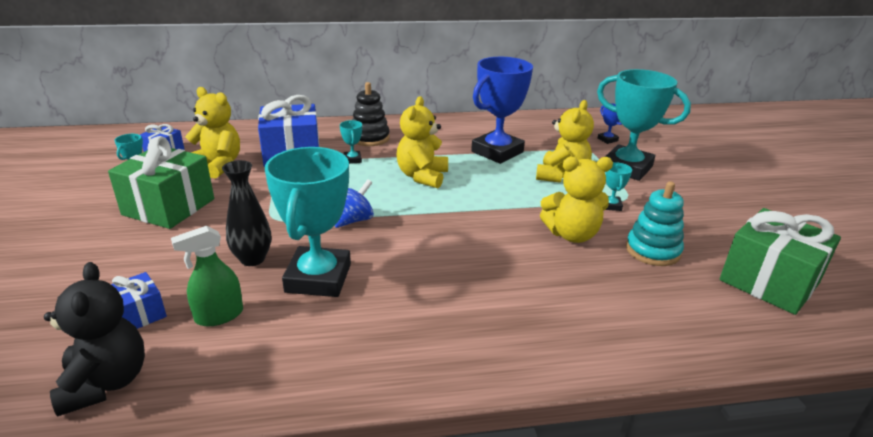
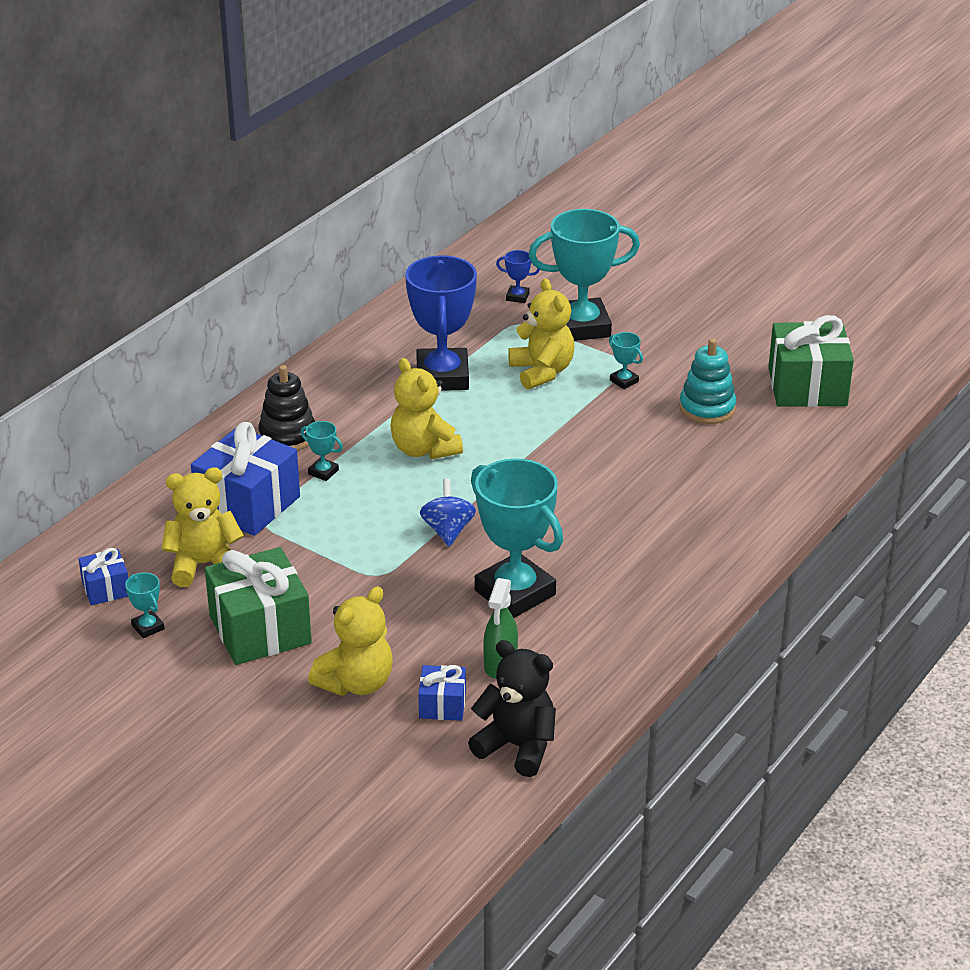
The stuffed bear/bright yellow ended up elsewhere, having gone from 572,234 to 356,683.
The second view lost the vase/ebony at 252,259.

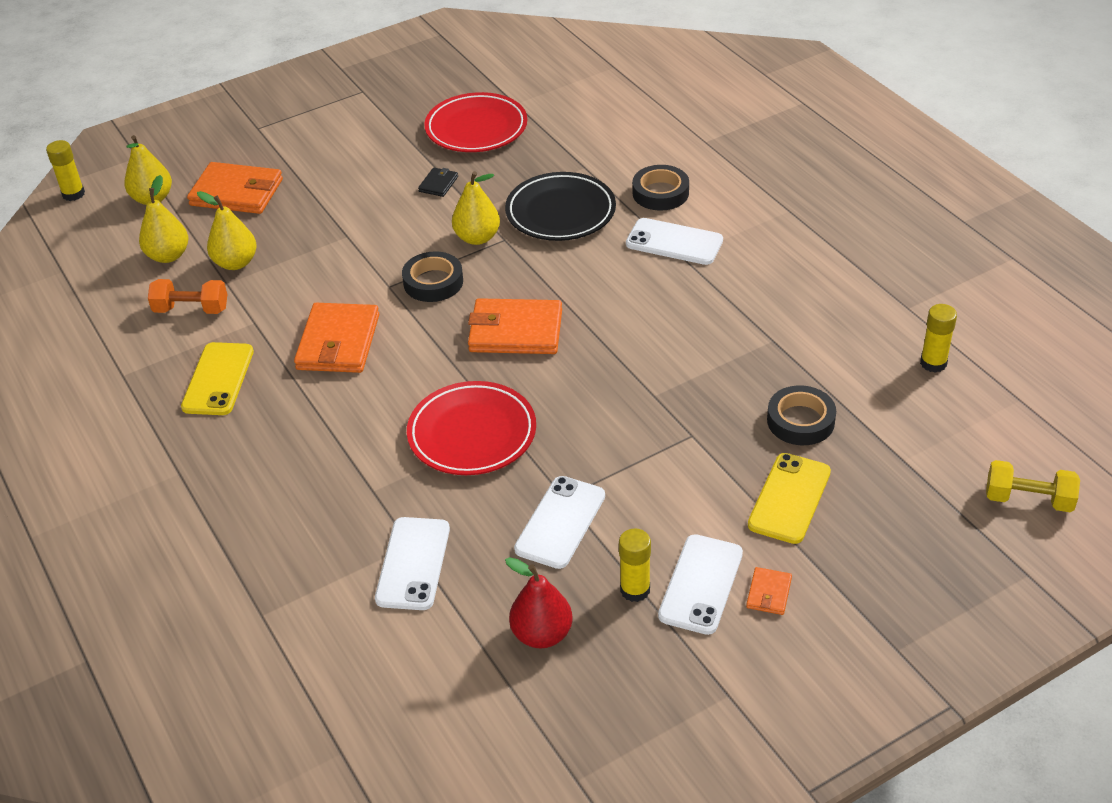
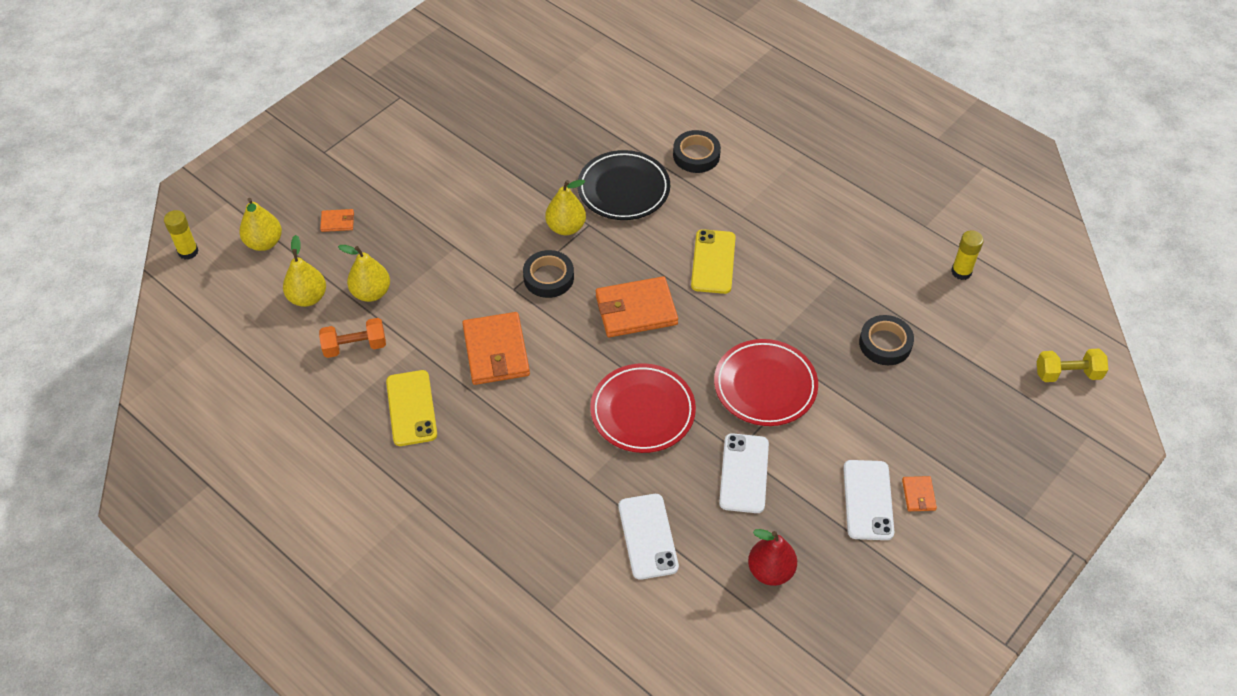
The flat dish/crimson ended up elsewhere, having gone from 476,128 to 765,386.
The size of the billfold/orange-coloured at 237,192 changed by a factor of 0.46.
The second view lost the billfold/ebony at 438,184.
The second view lost the phone/snow-white at 674,242.
The phone/bright yellow ended up elsewhere, having gone from 789,498 to 713,262.
The second view lost the glue stick/bright yellow at 635,590.

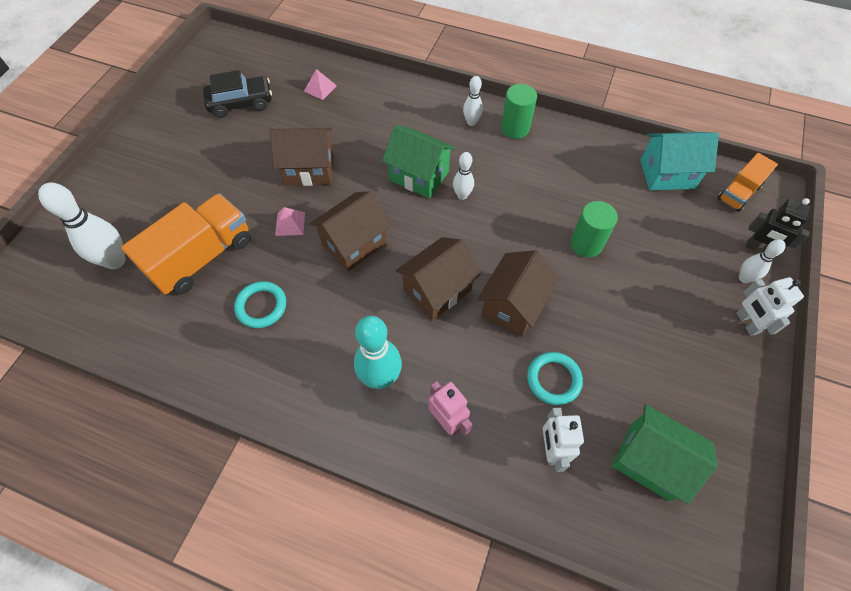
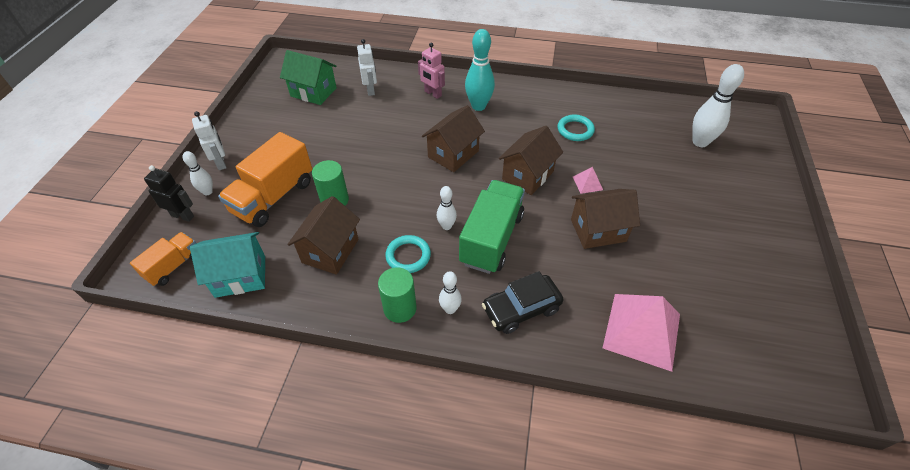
The size of the solid pyramid/rose-pink at 320,88 changed by a factor of 2.27.
The automobile/ebony ended up elsewhere, having gone from 241,103 to 521,309.
Where the house/leaf-green stood at 419,176, the truck/leaf-green came to stand at 491,239.
The truck/orange-coloured ended up elsewhere, having gone from 202,257 to 273,197.
The house/brown ended up elsewhere, having gone from 513,306 to 330,251.
The torus/teal ended up elsewhere, having gone from 553,379 to 408,256.

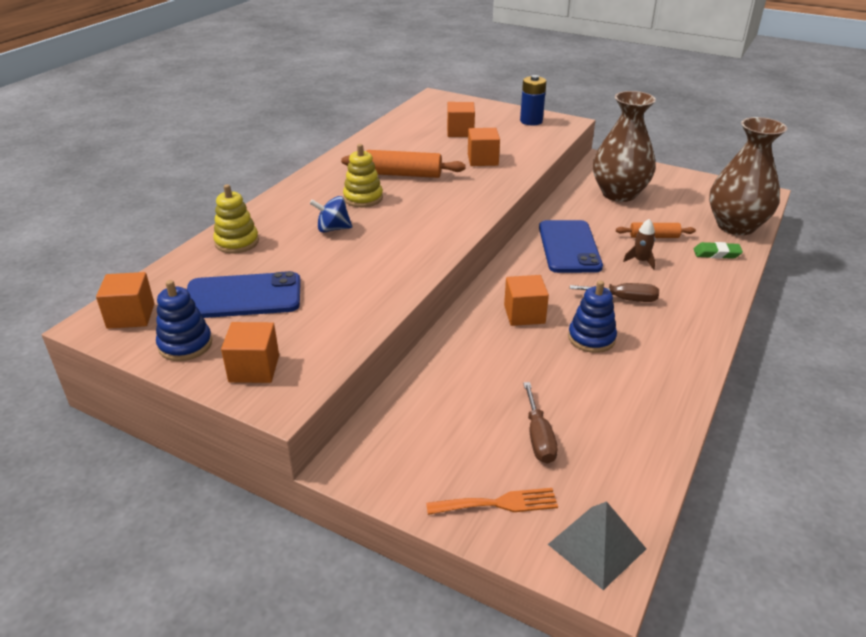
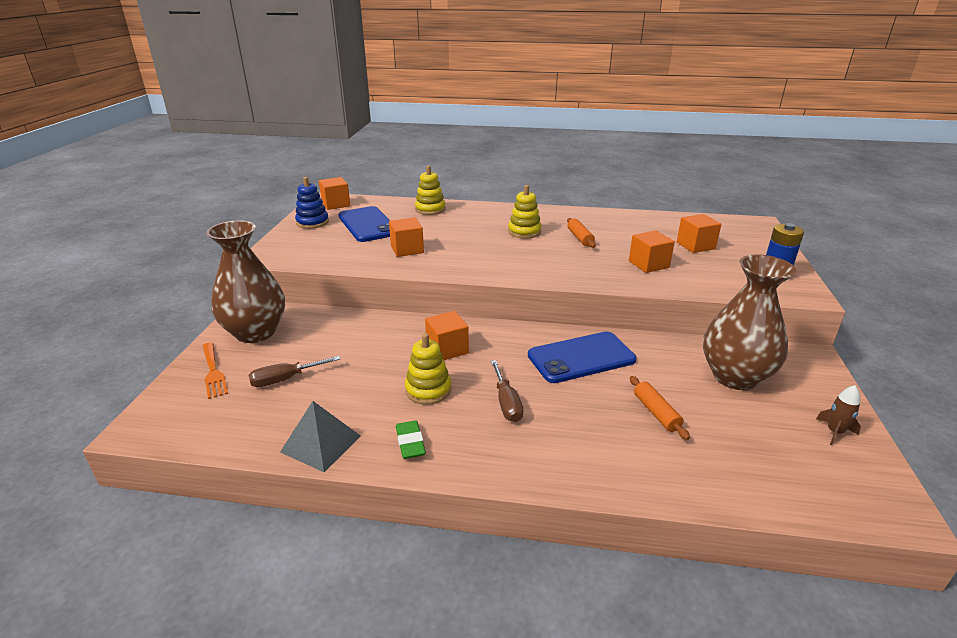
The vase/brown ended up elsewhere, having gone from 736,226 to 255,332.
The size of the dough roller/orange-coloured at 403,174 changed by a factor of 0.61.
The second view lost the whirligig/cobalt at 333,229.
The spaceship/brown ended up elsewhere, having gone from 640,261 to 834,432.
The gum eraser/leaf-green ended up elsewhere, having gone from 716,254 to 410,443.
What was the ring stacker/cobalt at 591,338 turned into the ring stacker/bright yellow at 428,390.
The block/orange-coloured ended up elsewhere, having gone from 254,368 to 407,249.
The solid pyramid/gray ended up elsewhere, having gone from 596,546 to 321,443.

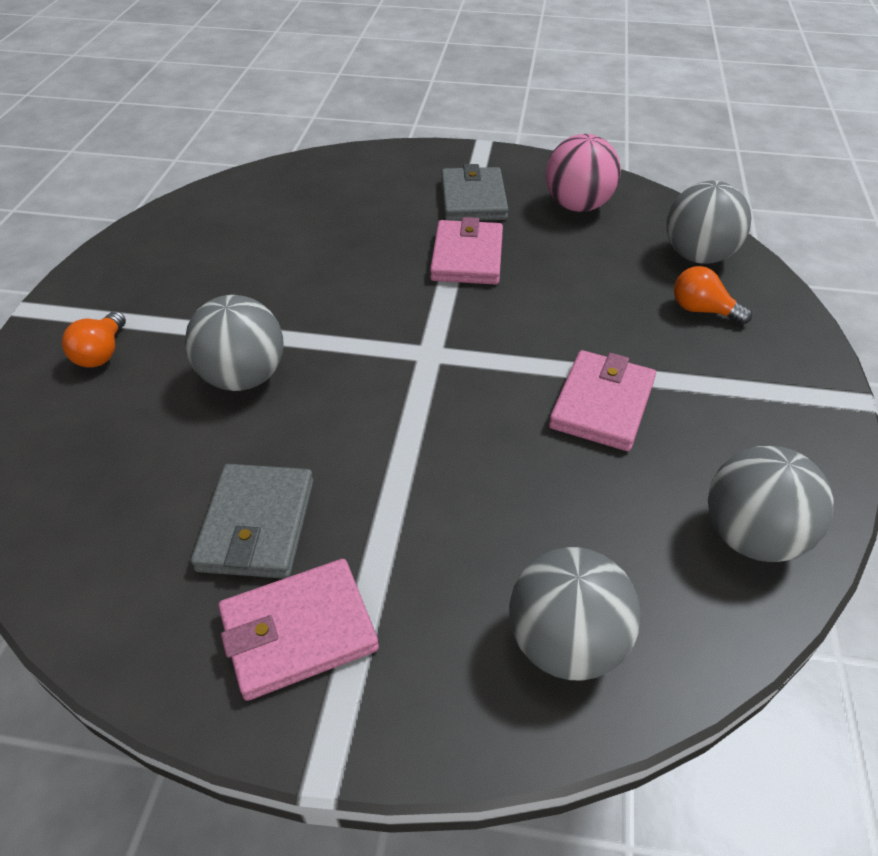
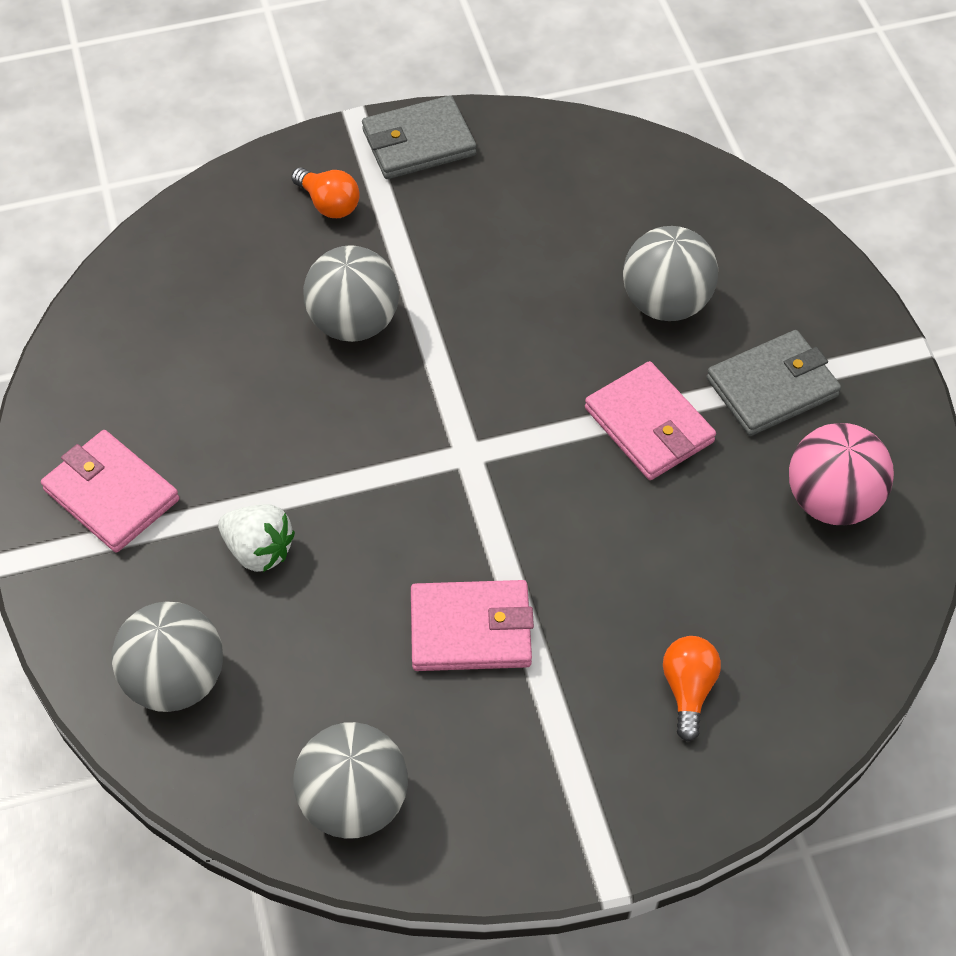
The sphere/gray ended up elsewhere, having gone from 698,256 to 665,303.
The billfold/rose-pink at 467,257 ended up facing another way, 75 degrees clockwise from before.
The bulb/orange-coloured at 101,353 ended up facing another way, 120 degrees counterclockwise from before.
The billfold/gray ended up elsewhere, having gone from 257,525 to 418,143.
The second view gained the toy strawberry/snow-white at 259,550.

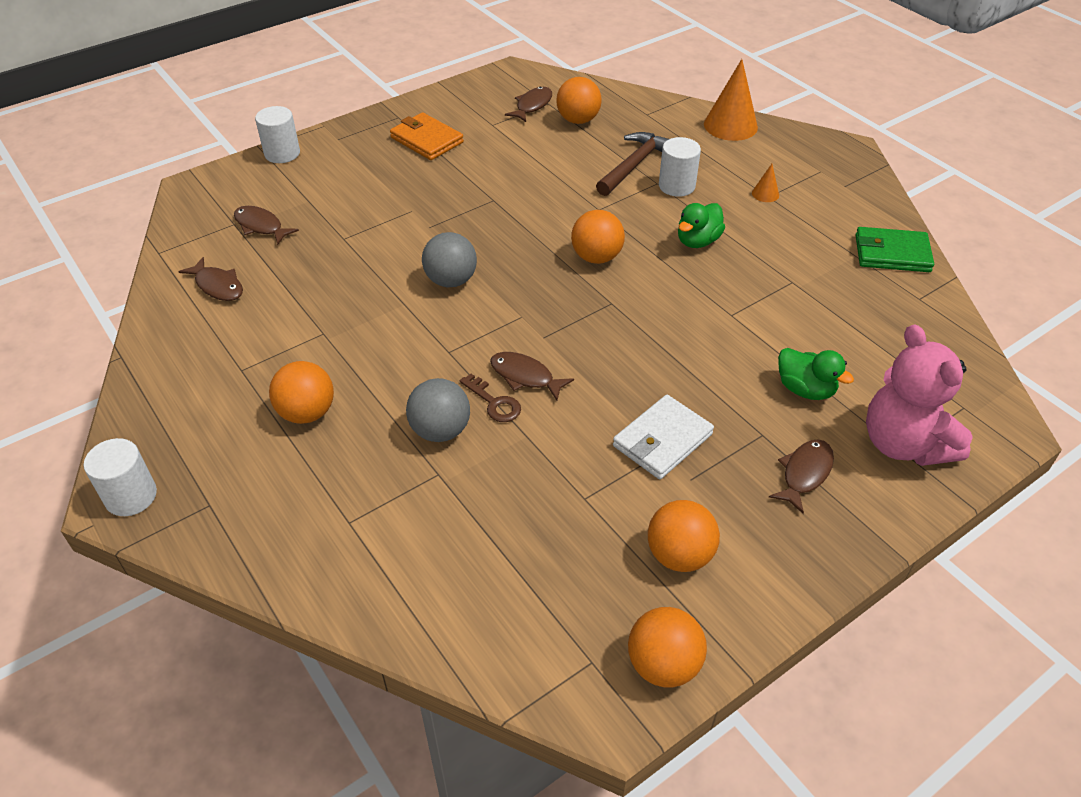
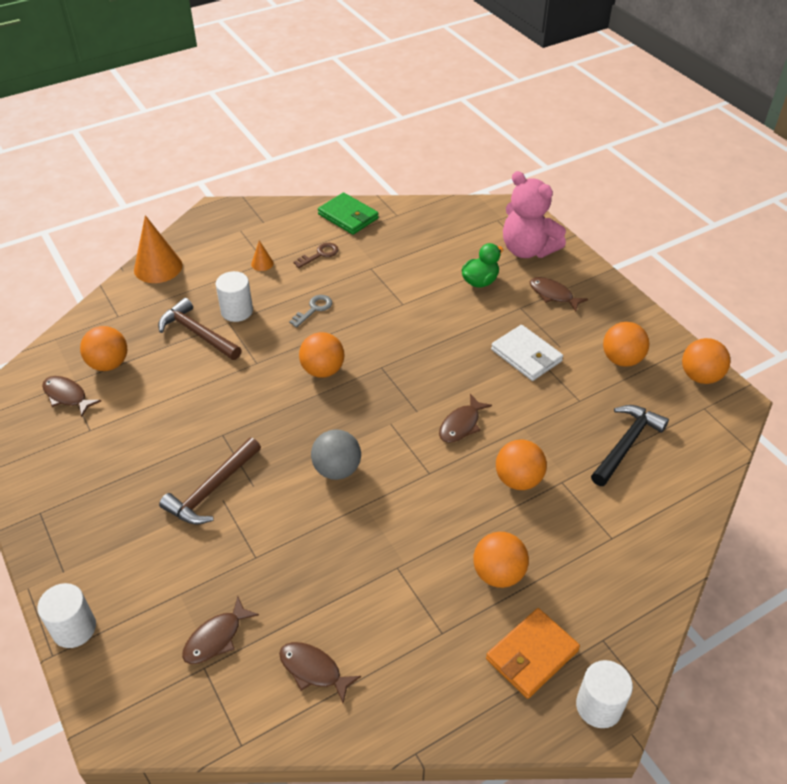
The billfold/orange-coloured ended up elsewhere, having gone from 427,140 to 531,655.
Where the duck/leaf-green stood at 697,241, the door key/gray came to stand at 314,309.
The billfold/leaf-green at 892,253 ended up facing another way, 60 degrees counterclockwise from before.
The fish figure/brown at 218,286 ended up facing another way, 105 degrees counterclockwise from before.
The stuffed bear/rose-pink at 903,444 ended up facing another way, 60 degrees clockwise from before.
The door key/brown ended up elsewhere, having gone from 494,402 to 320,254.
What was the sphere/gray at 440,430 turned into the sphere/orange-coloured at 518,480.
The second view gained the carpenter's hammer/ebony at 626,444.
The second view gained the carpenter's hammer/brown at 212,490.

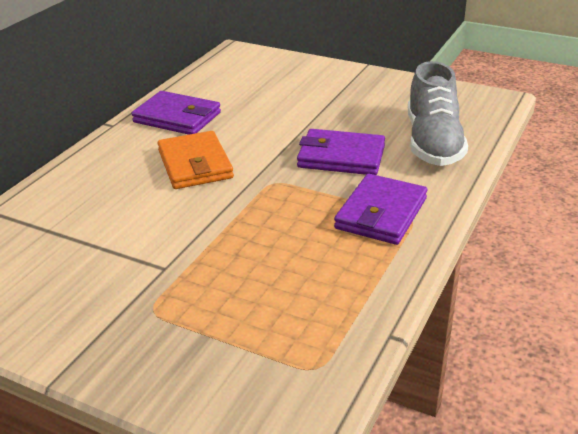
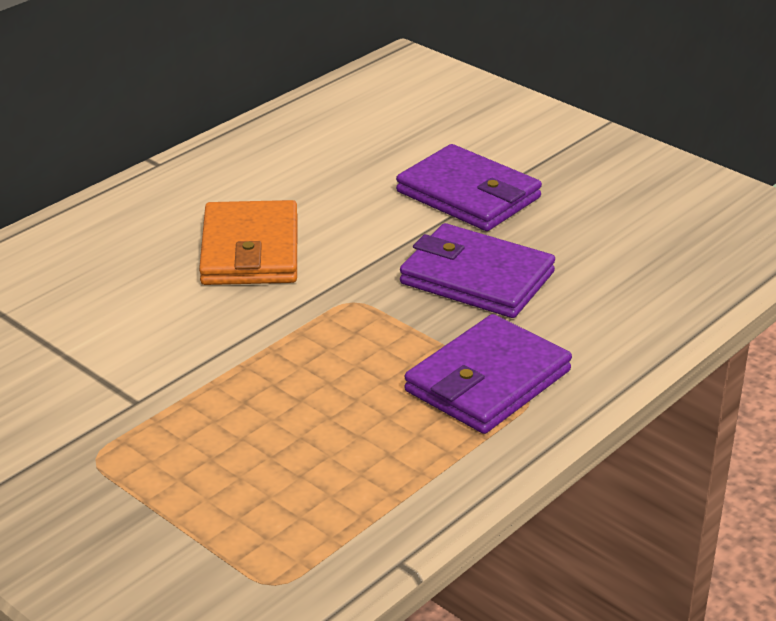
The second view lost the sneaker/gray at 433,143.
The billfold/royal purple ended up elsewhere, having gone from 177,117 to 468,195.

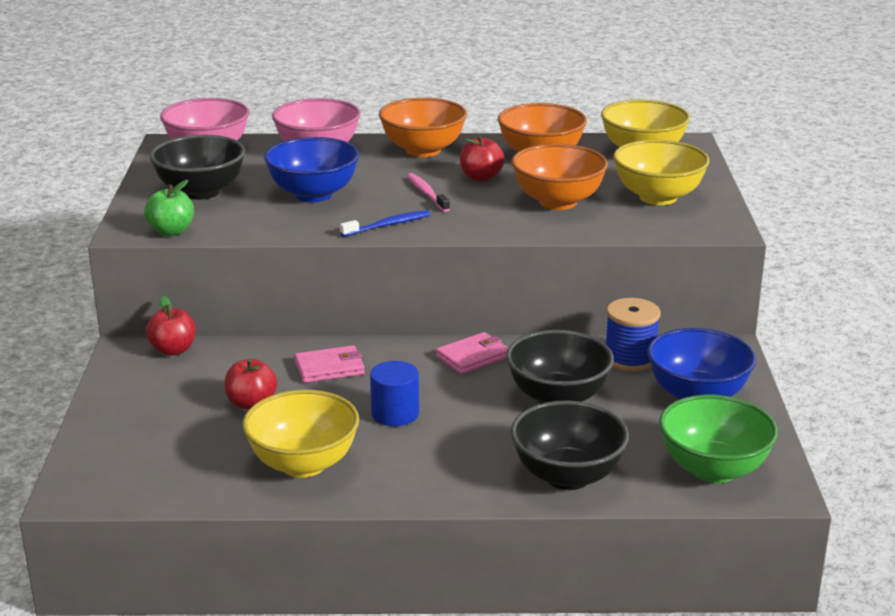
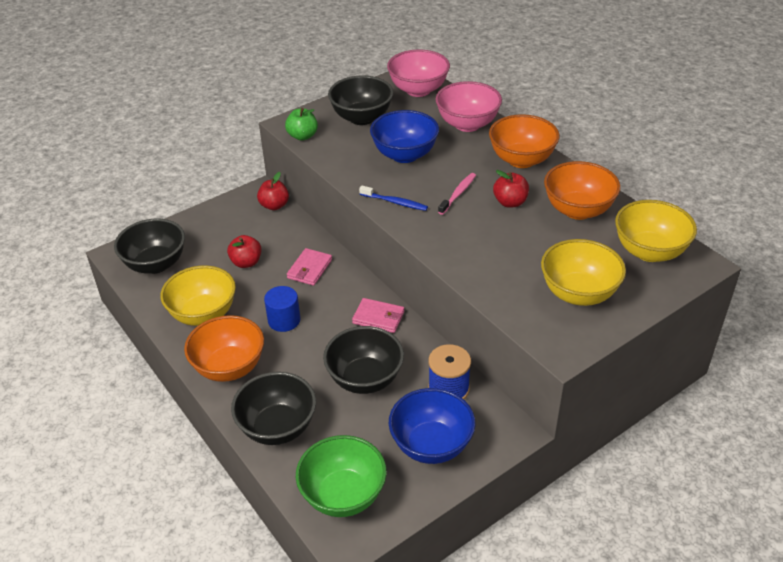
The bowl/orange-coloured ended up elsewhere, having gone from 558,202 to 229,367.
The billfold/rose-pink at 329,368 ended up facing another way, 75 degrees clockwise from before.
The second view gained the bowl/ebony at 156,264.

